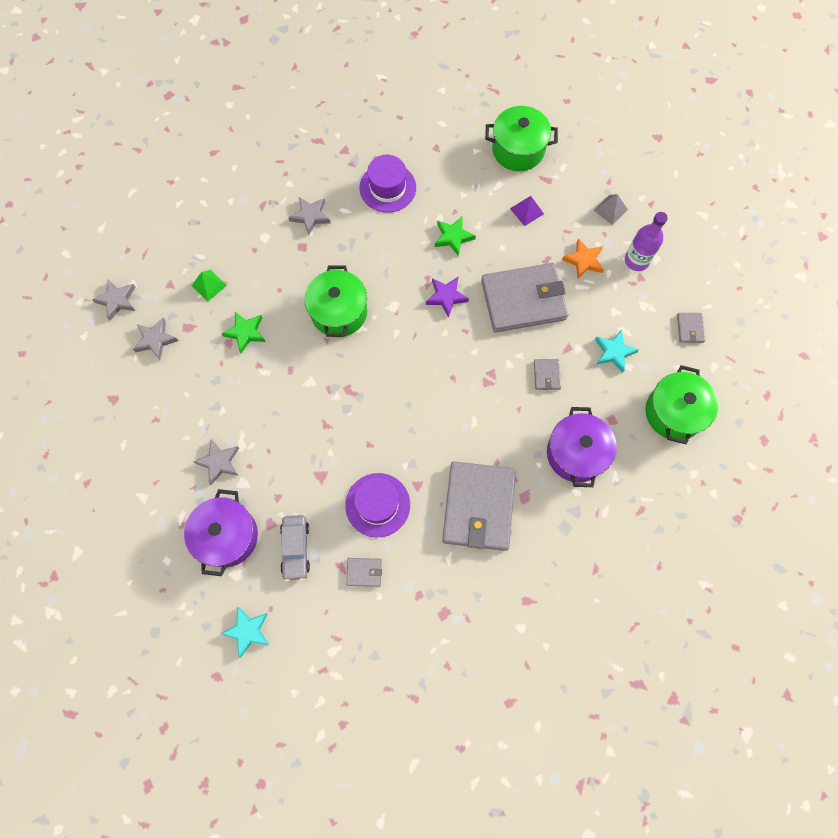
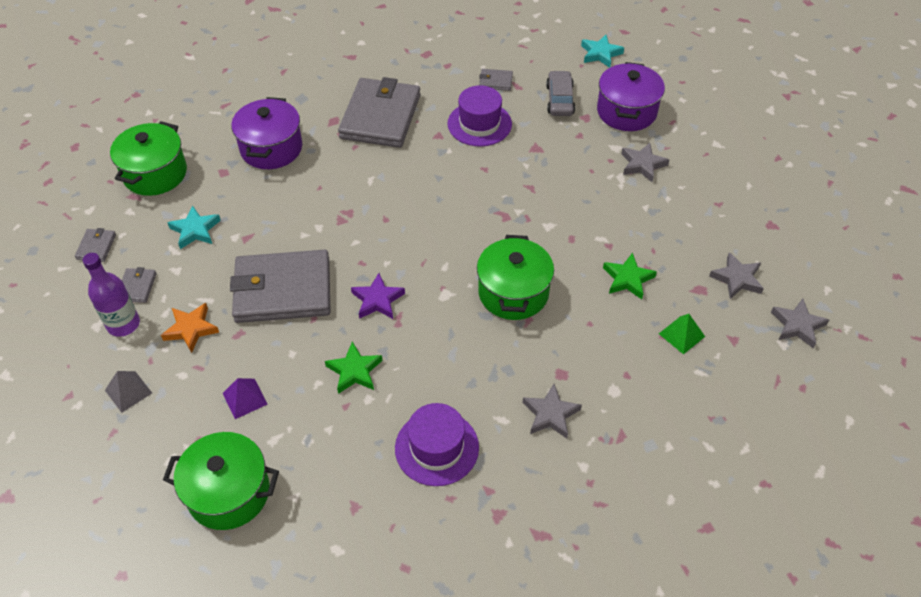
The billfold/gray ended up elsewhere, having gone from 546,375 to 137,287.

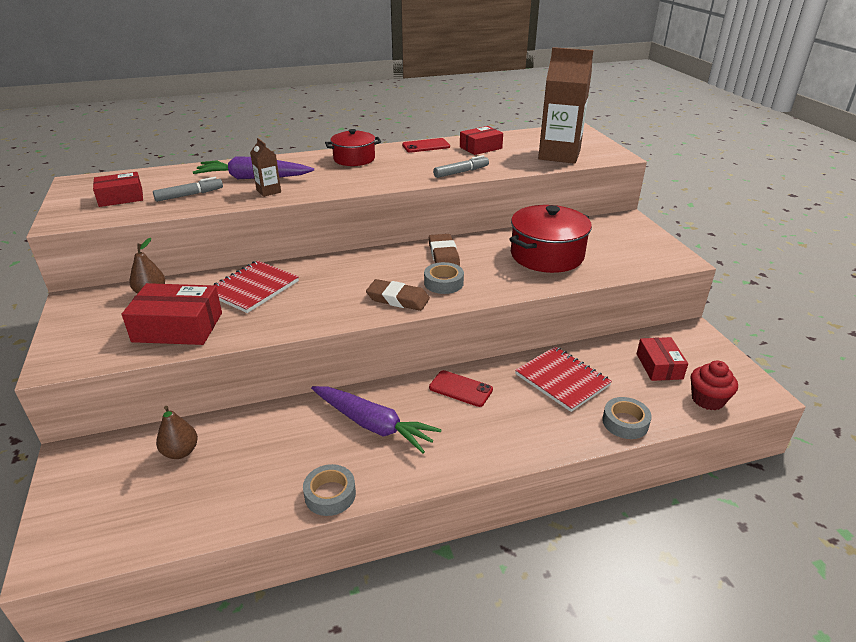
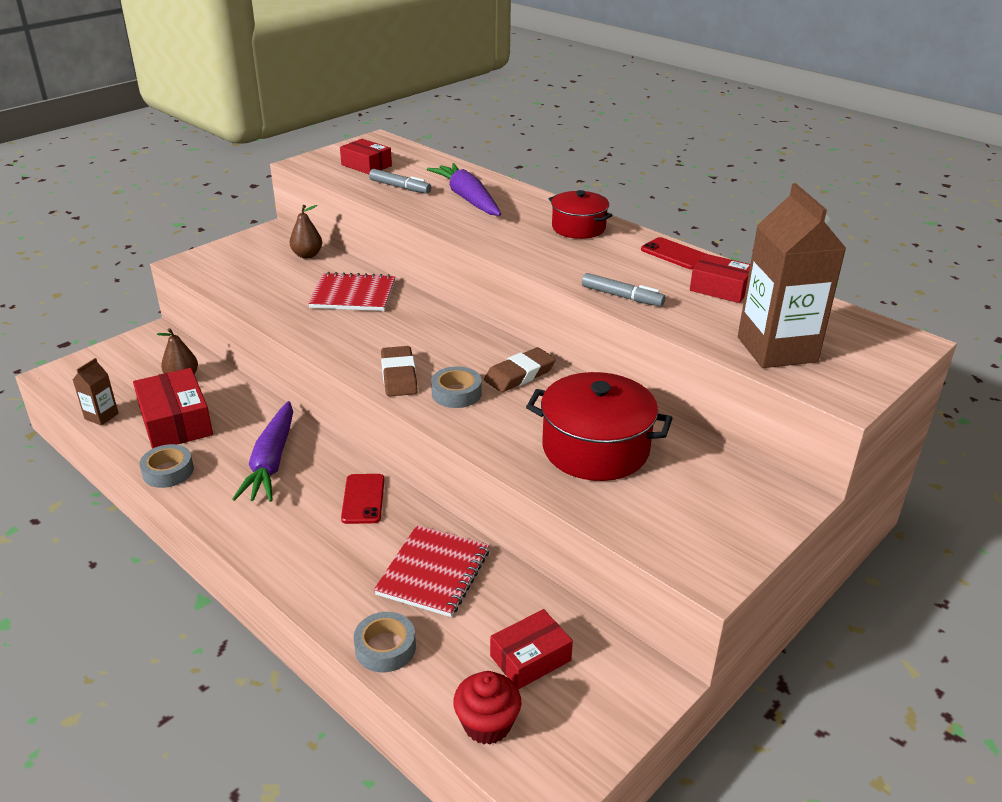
The milk carton/brown ended up elsewhere, having gone from 268,191 to 101,416.
The package/crimson ended up elsewhere, having gone from 178,327 to 176,422.

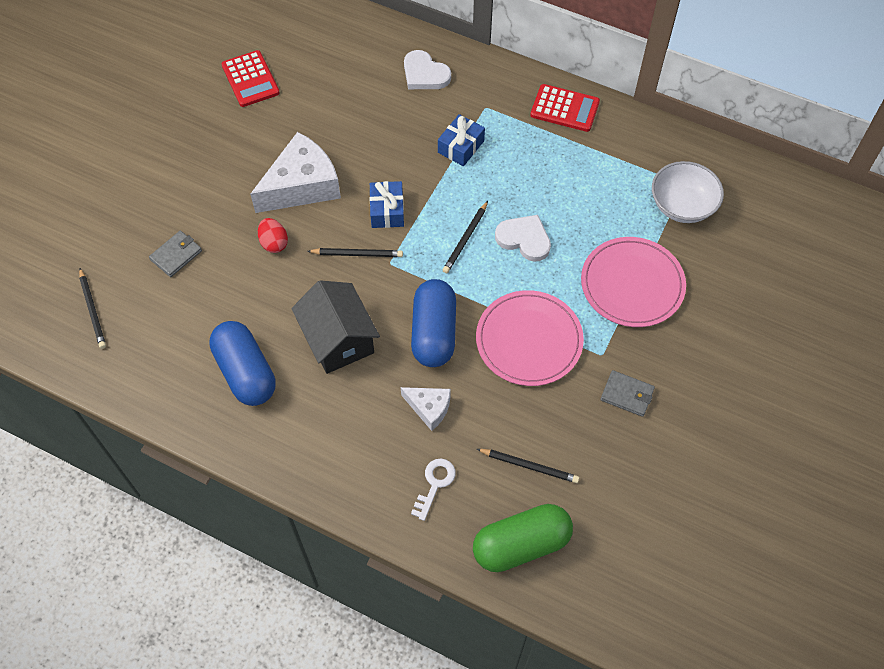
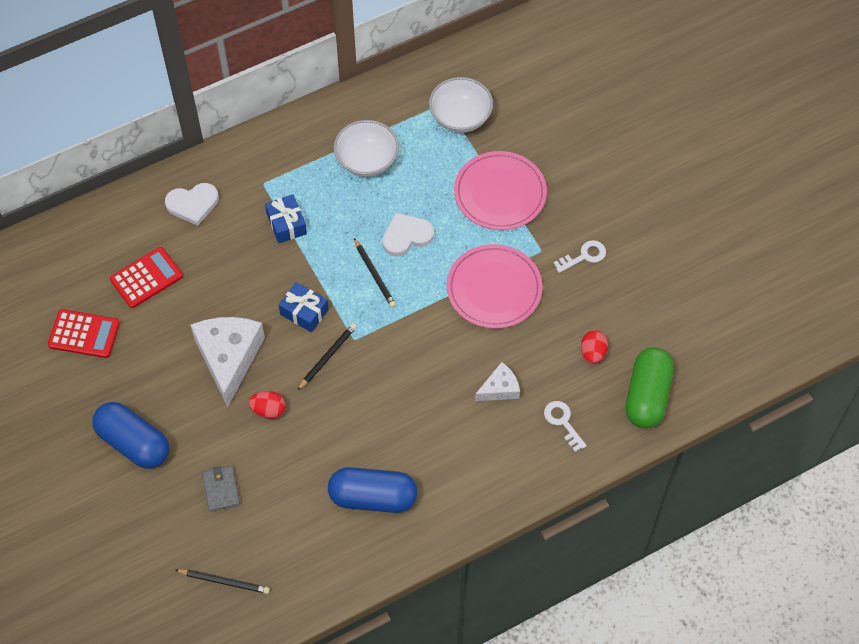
The adding machine/crimson ended up elsewhere, having gone from 564,108 to 146,278.
The pill/cobalt ended up elsewhere, having gone from 433,333 to 133,443.
The second view lost the house/ebony at 338,339.
Where the billfold/gray stood at 627,395, the door key/snow-white came to stand at 584,256.
Where the lead pencil/ebony stood at 529,466, the toy egg/crimson came to stand at 593,353.
The second view gained the bowl/snow-white at 367,160.

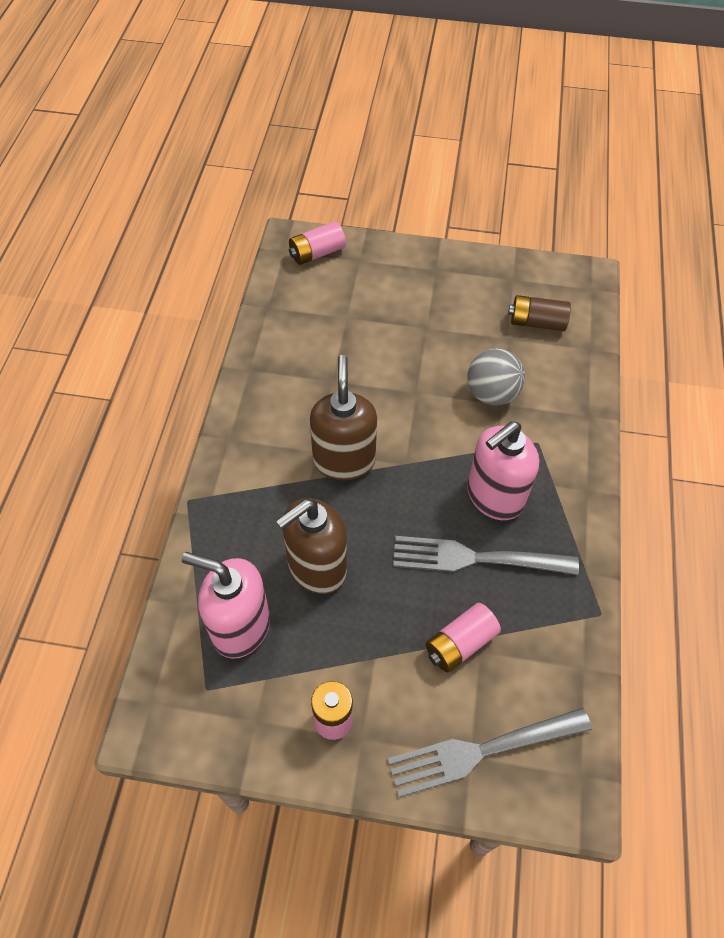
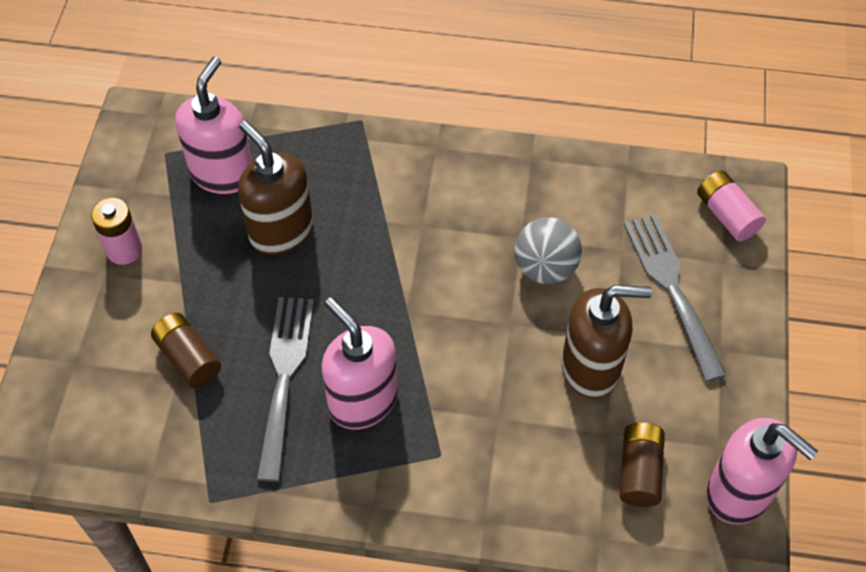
The sphere/gray ended up elsewhere, having gone from 491,394 to 545,268.
The pump bottle/brown ended up elsewhere, having gone from 344,460 to 591,368.
What was the battery/rose-pink at 460,643 turned into the battery/brown at 188,358.
The dinner fork/gray ended up elsewhere, having gone from 483,750 to 673,290.
The second view gained the pump bottle/rose-pink at 739,493.

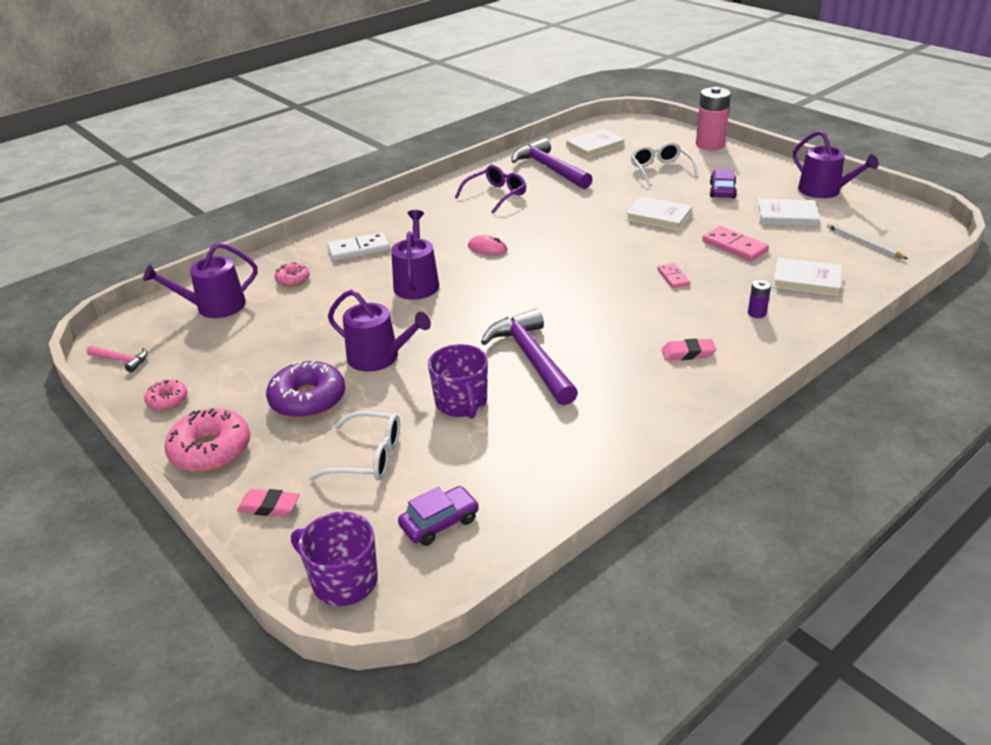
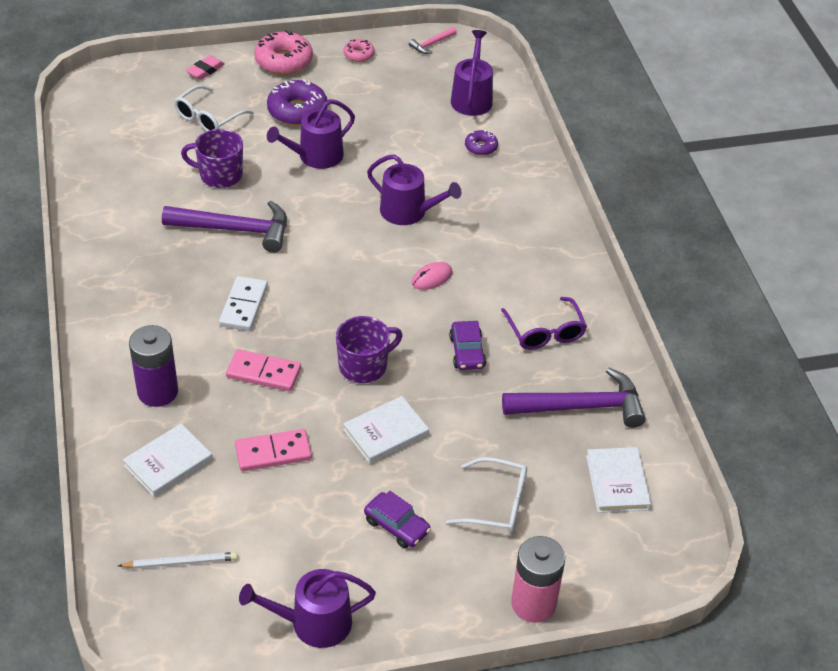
The second view lost the hardcover/snow-white at 786,216.
The domino tile/snow-white ended up elsewhere, having gone from 358,249 to 243,306.
What was the glazed donut/rose-pink at 293,279 turned into the glazed donut/royal purple at 481,147.
The size of the domino tile/rose-pink at 673,277 changed by a factor of 1.63.
The size of the battery/royal purple at 757,313 changed by a factor of 2.15.
The second view lost the gum eraser/rose-pink at 688,353.
The automobile/royal purple ended up elsewhere, having gone from 439,522 to 467,352.
The mug/royal purple ended up elsewhere, having gone from 343,581 to 364,366.

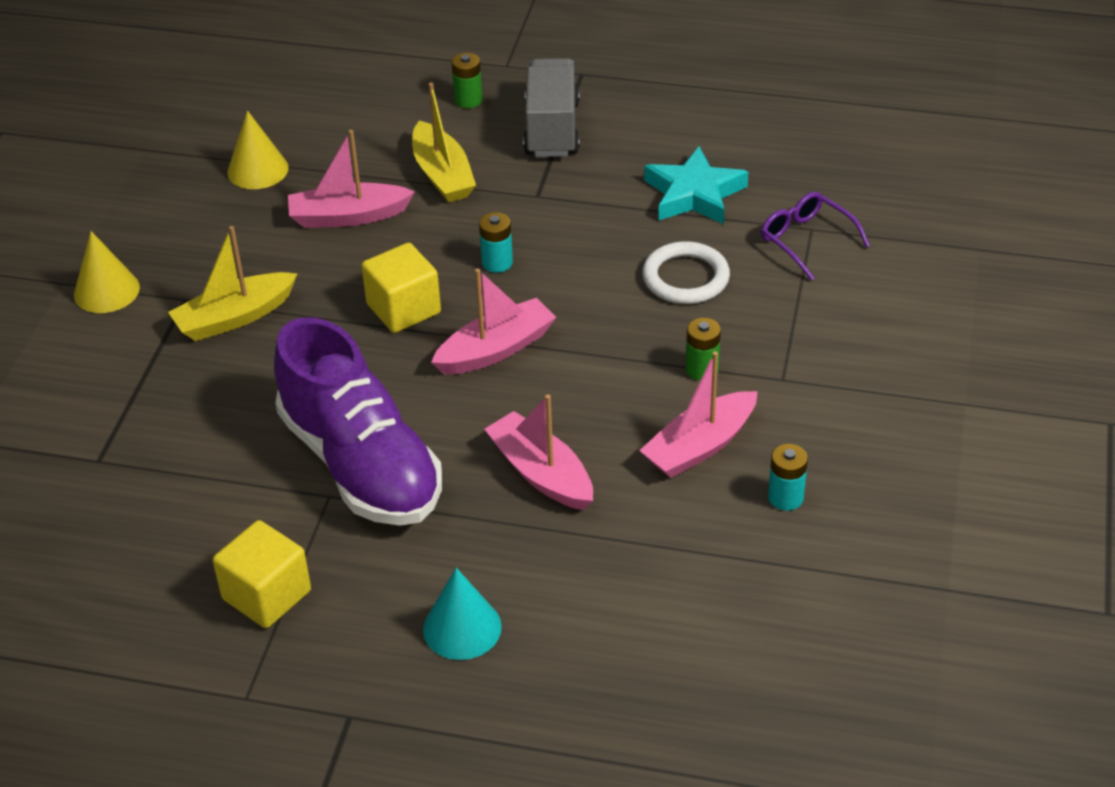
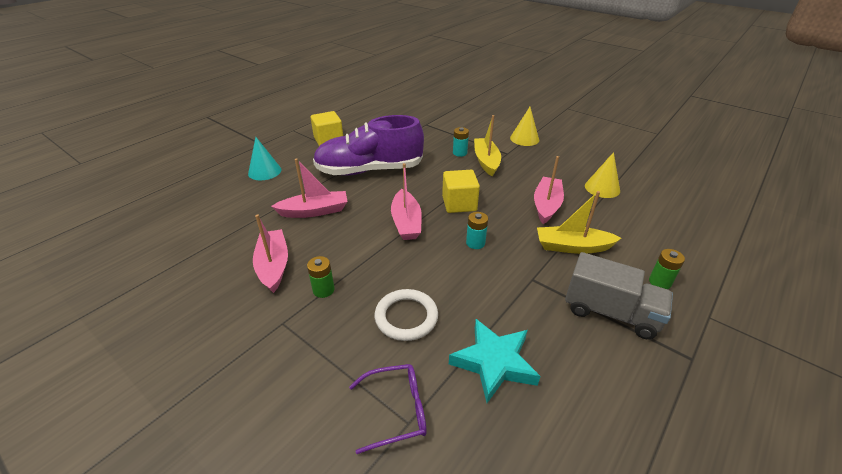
The battery/teal ended up elsewhere, having gone from 785,497 to 460,153.

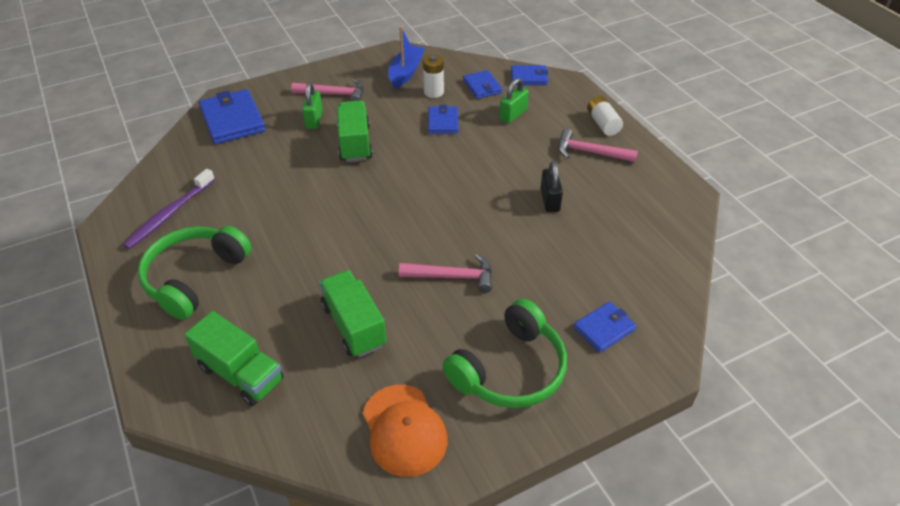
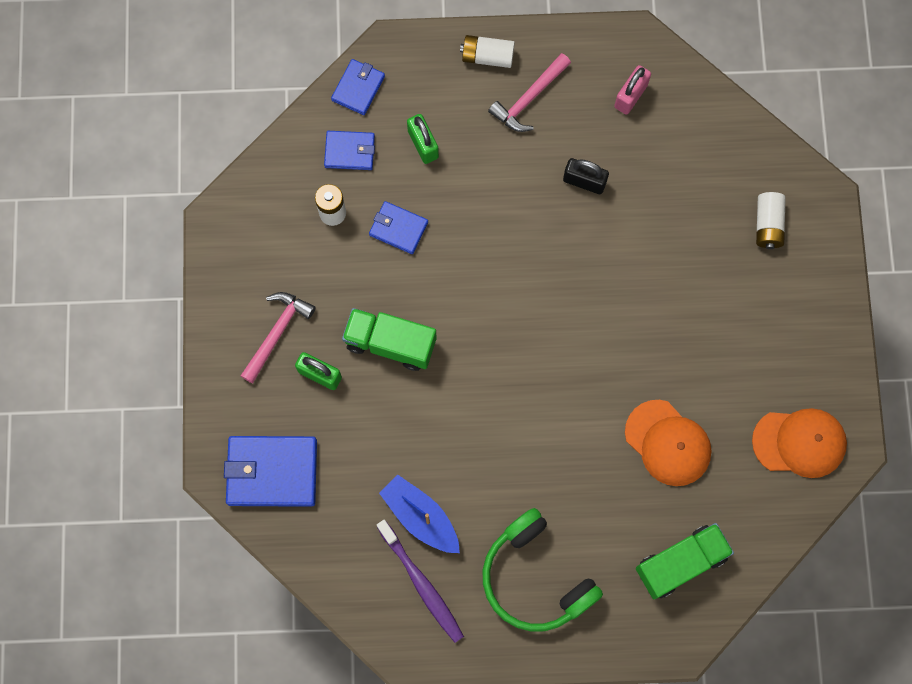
The toy boat/cobalt ended up elsewhere, having gone from 406,72 to 420,517.
The second view lost the carpenter's hammer/rose-pink at 452,276.
Where the truck/leaf-green stood at 354,325, the cap/orange-coloured came to stand at 668,443.
The second view lost the over-ear headphones/leaf-green at 510,370.
Where the billfold/cobalt stood at 604,328, the battery/snow-white came to stand at 768,225.
The second view gained the small lock/rose-pink at 630,96.

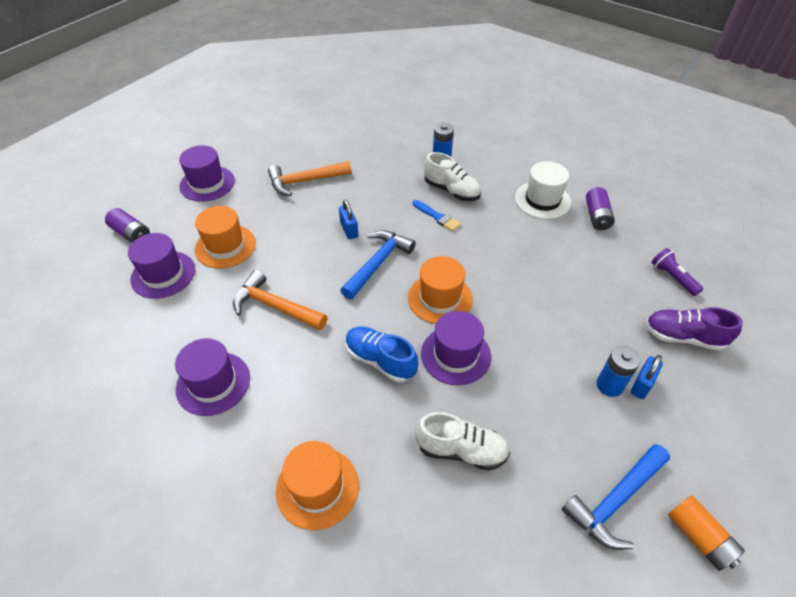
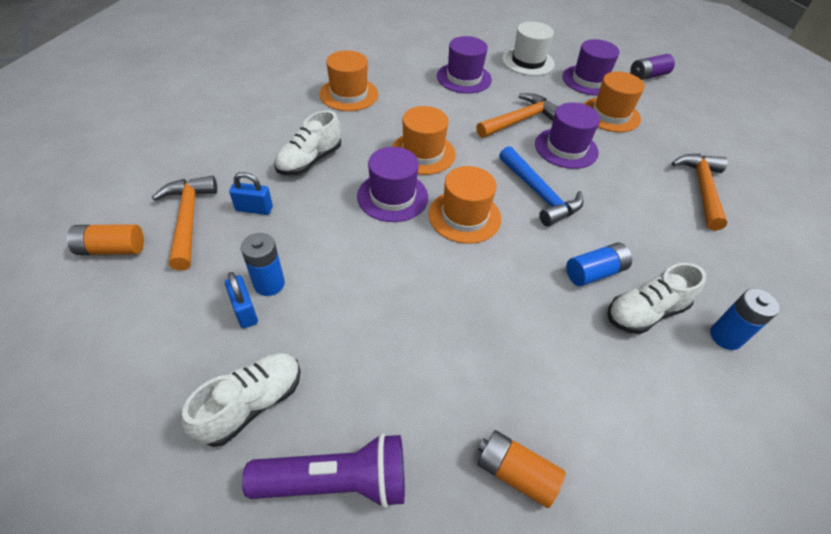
The tall hat/royal purple ended up elsewhere, having gone from 207,183 to 566,148.
The tall hat/snow-white ended up elsewhere, having gone from 542,200 to 528,61.
What was the battery/royal purple at 597,216 turned into the battery/orange-coloured at 515,473.
The small lock/cobalt ended up elsewhere, having gone from 349,230 to 254,209.
Where the paintbrush/cobalt stood at 437,217, the battery/cobalt came to stand at 594,272.
The size of the flashlight/royal purple at 672,277 changed by a factor of 1.68.
What was the sneaker/royal purple at 683,337 turned into the sneaker/snow-white at 252,404.
Where the sneaker/cobalt stood at 380,360, the tall hat/orange-coloured came to stand at 422,153.
What was the carpenter's hammer/cobalt at 615,500 turned into the carpenter's hammer/orange-coloured at 188,219.

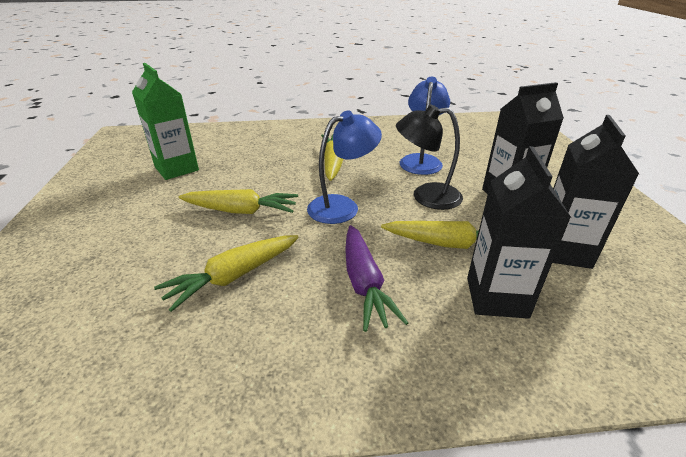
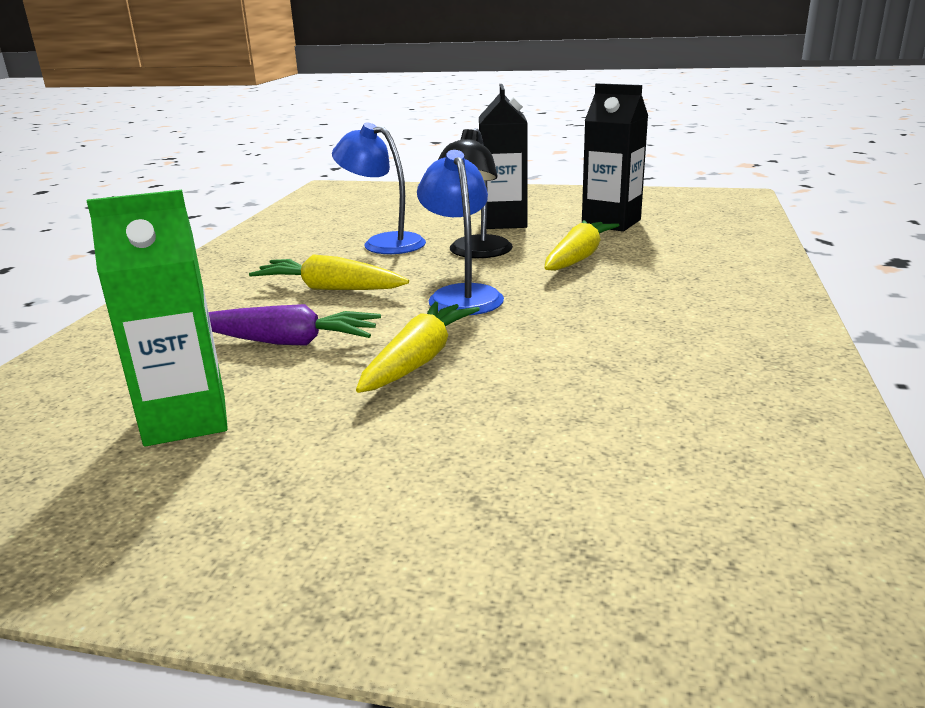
The second view lost the milk carton/ebony at 496,297.
The toy carrot/royal purple ended up elsewhere, having gone from 364,284 to 289,342.
The second view lost the toy carrot/bright yellow at 233,277.

